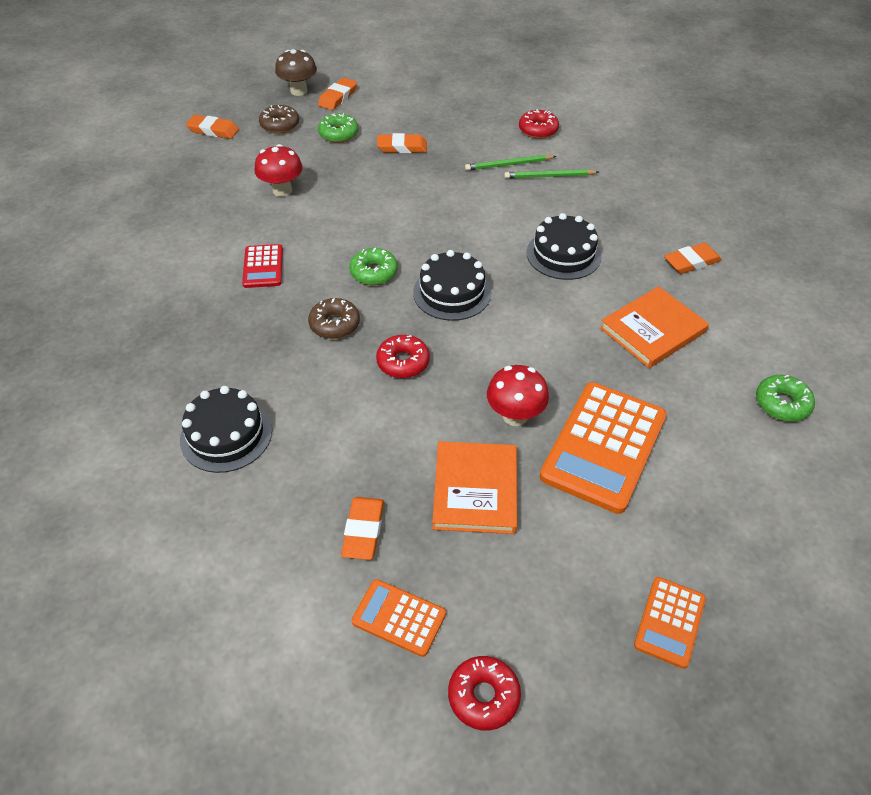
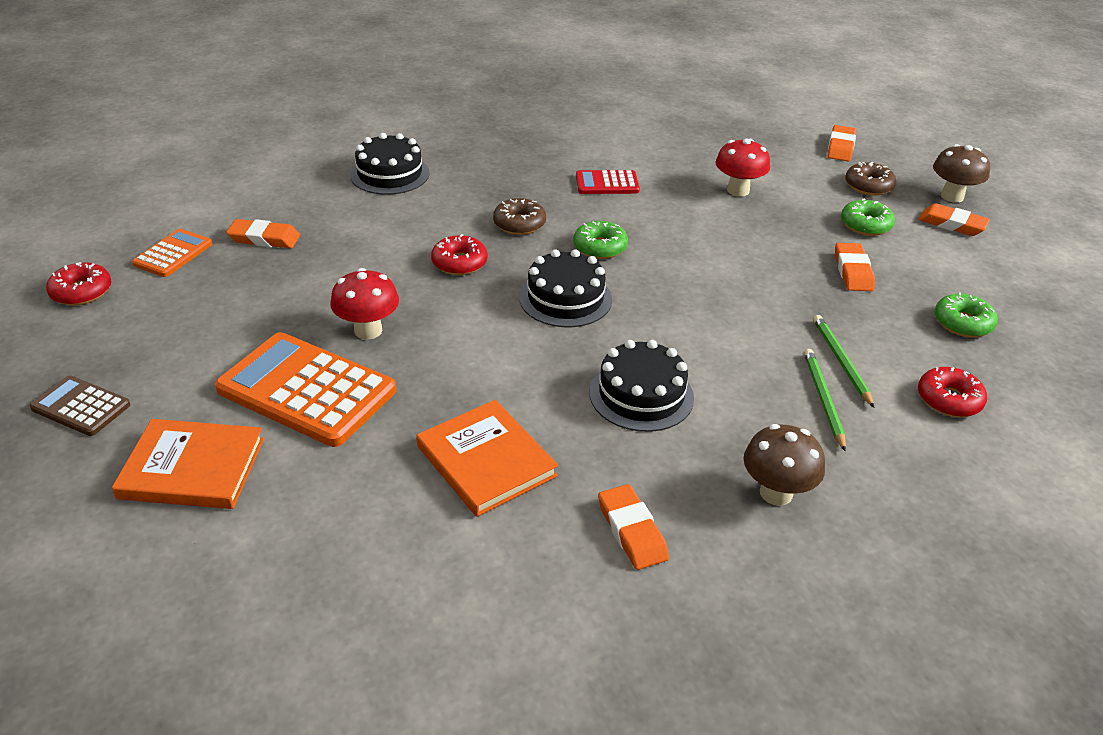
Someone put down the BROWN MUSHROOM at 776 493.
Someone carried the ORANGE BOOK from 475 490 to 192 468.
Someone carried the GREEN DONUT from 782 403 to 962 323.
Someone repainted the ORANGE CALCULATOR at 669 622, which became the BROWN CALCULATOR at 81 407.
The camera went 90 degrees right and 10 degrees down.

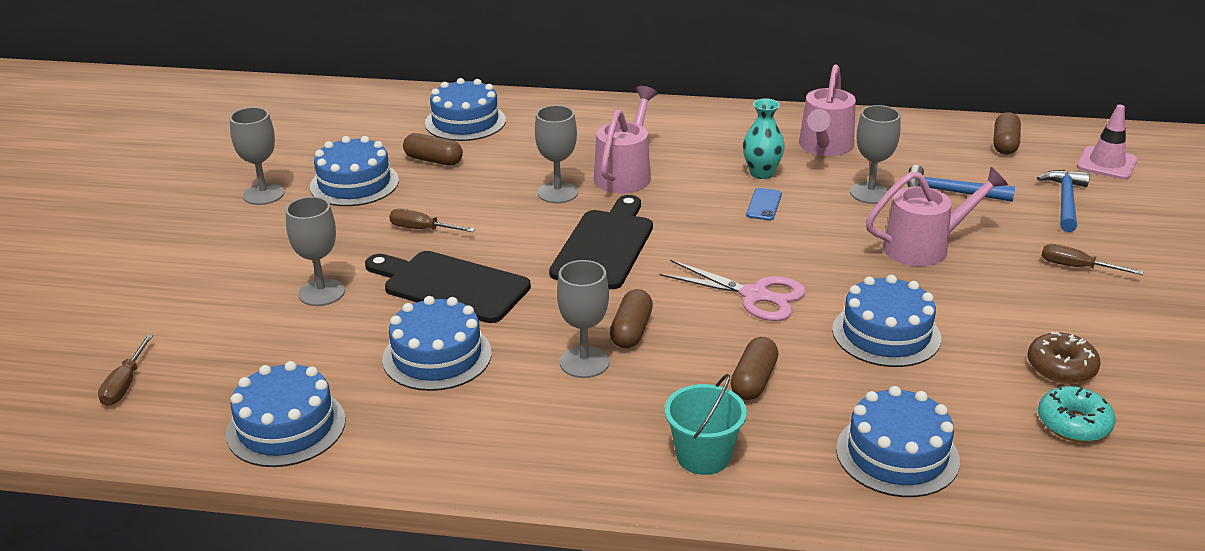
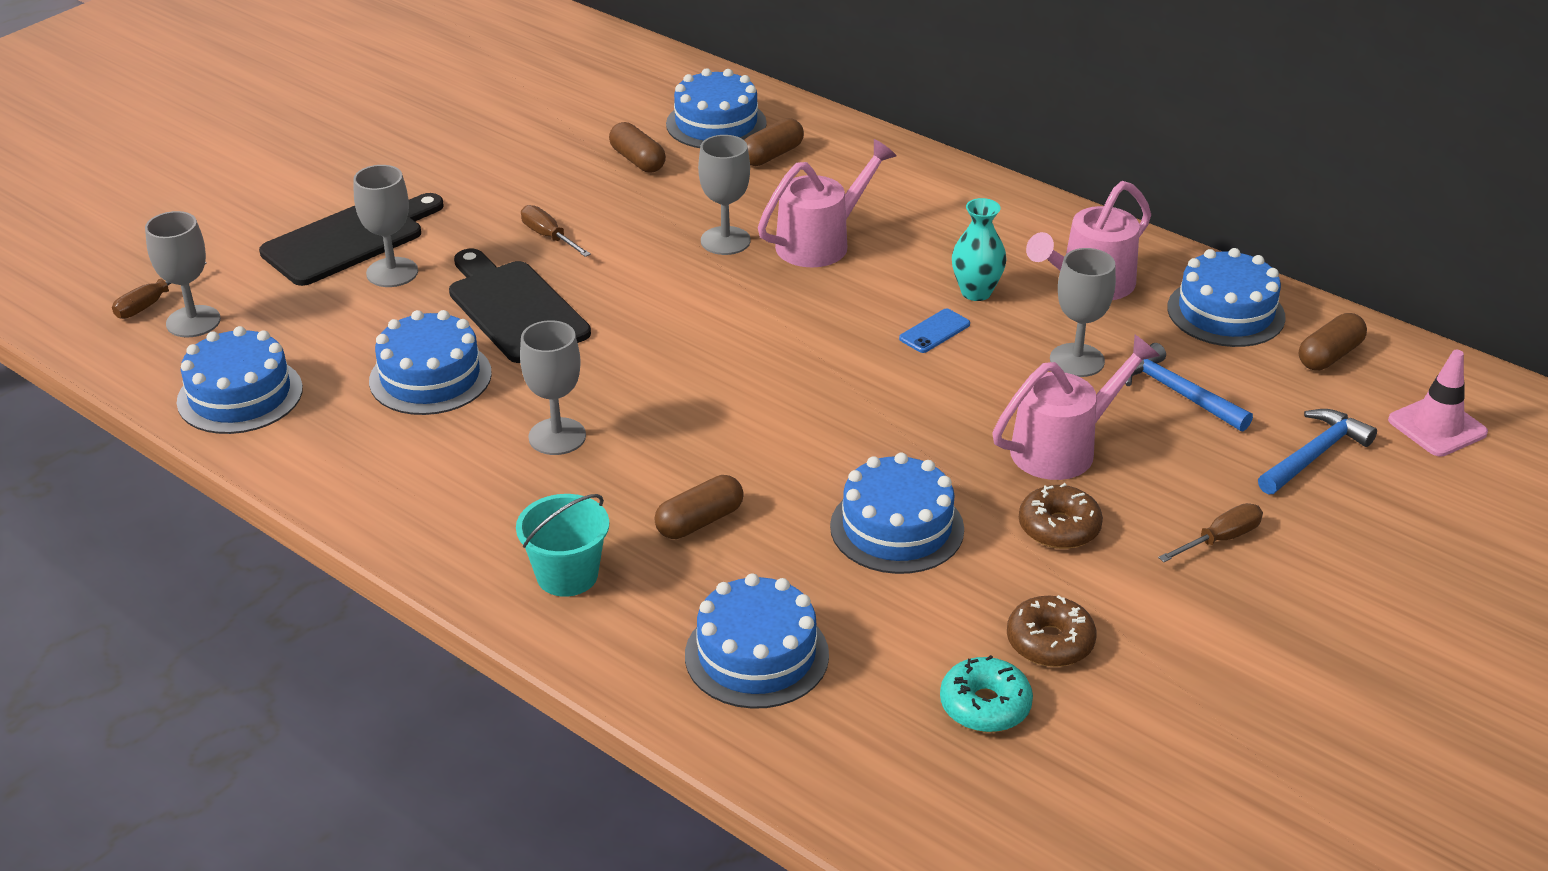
Someone took away the PINK SCISSORS at 755 295.
Someone put down the BROWN DONUT at 1059 527.
Someone carried the GREY GOBLET from 263 194 to 193 321.
Someone carried the BLUE CAKE from 354 183 to 1226 312.
Someone carried the BLACK CUTTING BOARD from 604 246 to 349 240.
Someone carried the BROWN CAPSULE from 631 331 to 772 155.
Someone rotated the PINK WATERING CAN at 925 247 by 45 degrees counterclockwise.
Someone rotated the BROWN SCREWDRIVER at 1076 267 by 90 degrees clockwise.
The camera went 30 degrees right and 5 degrees up.

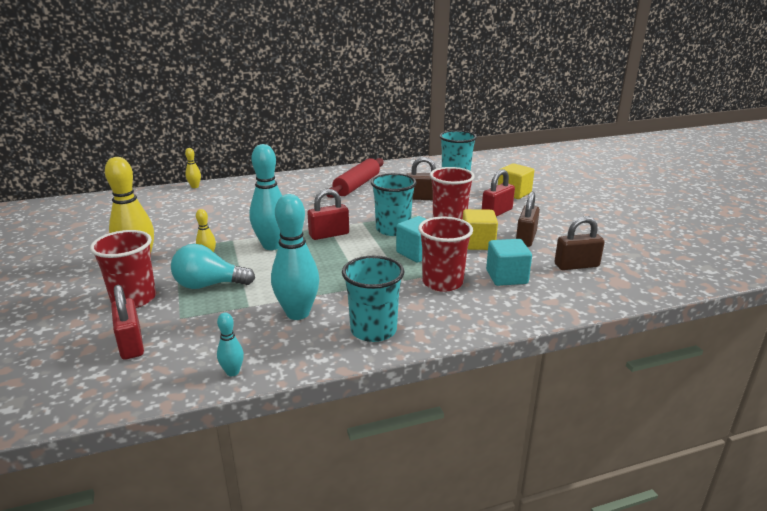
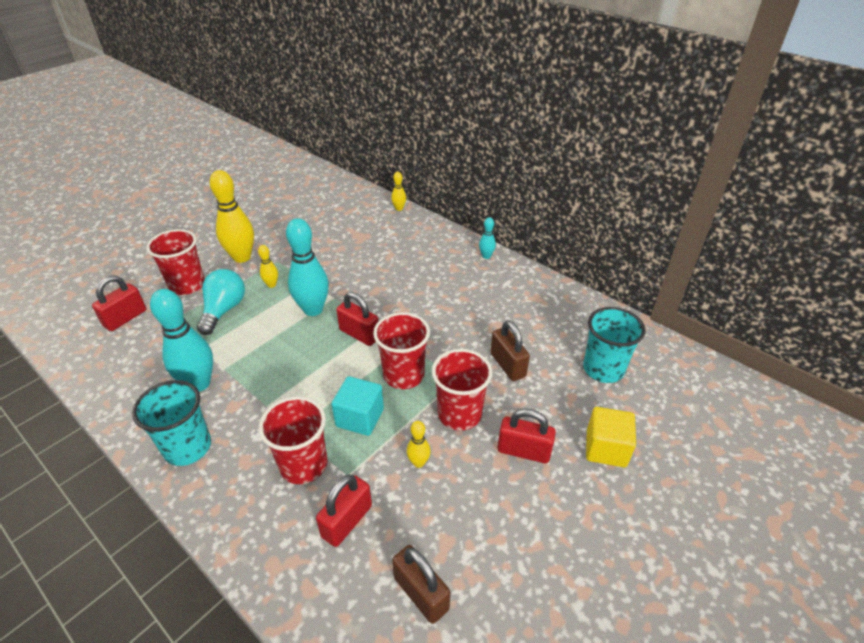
Someone took away the RED ROLLING PIN at 357 185.
Someone took away the BROWN PADLOCK at 526 238.
Someone carried the TURQUOISE BOWLING PIN from 232 372 to 486 256.
Someone swapped the YELLOW CUBE at 477 243 for the YELLOW BOWLING PIN at 418 462.
Someone swapped the TURQUOISE CUBE at 506 277 for the RED PADLOCK at 347 521.
Someone repainted the TURQUOISE CUP at 393 229, which became the RED CUP at 403 375.
Someone rotated the TURQUOISE LIGHT BULB at 209 285 by 45 degrees clockwise.
The camera went 60 degrees right and 15 degrees up.

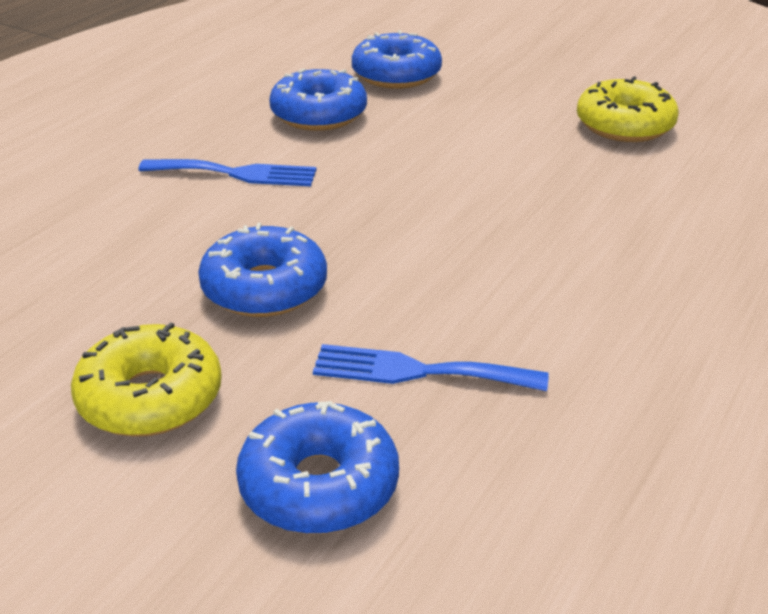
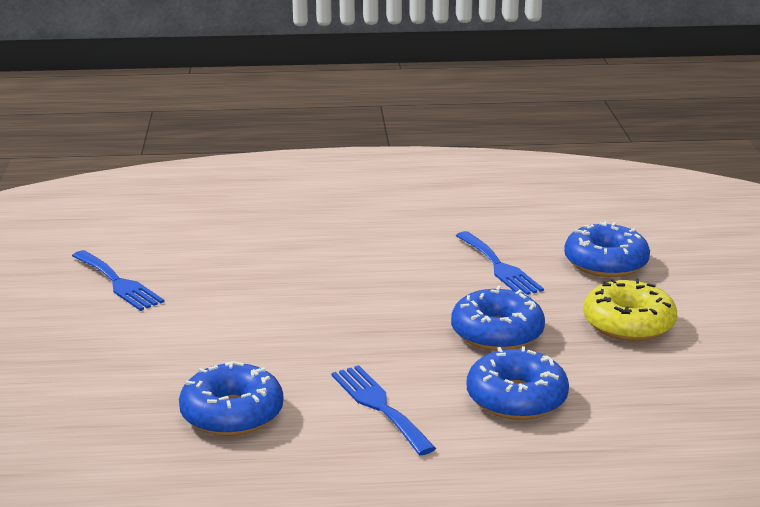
Someone carried the BLUE DONUT from 396 75 to 516 398.
Someone swapped the YELLOW DONUT at 624 125 for the BLUE FORK at 118 283.
The camera went 125 degrees left and 10 degrees down.

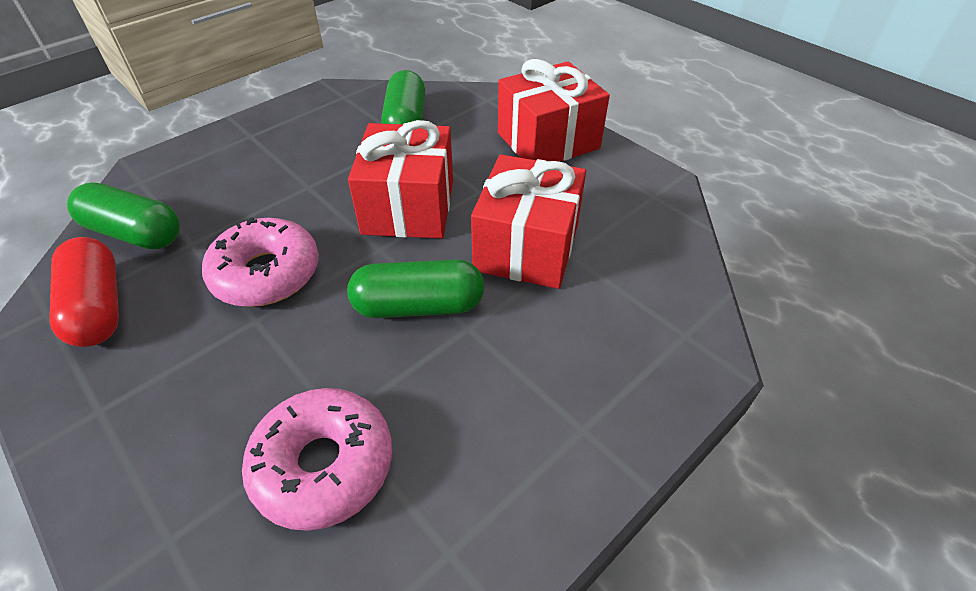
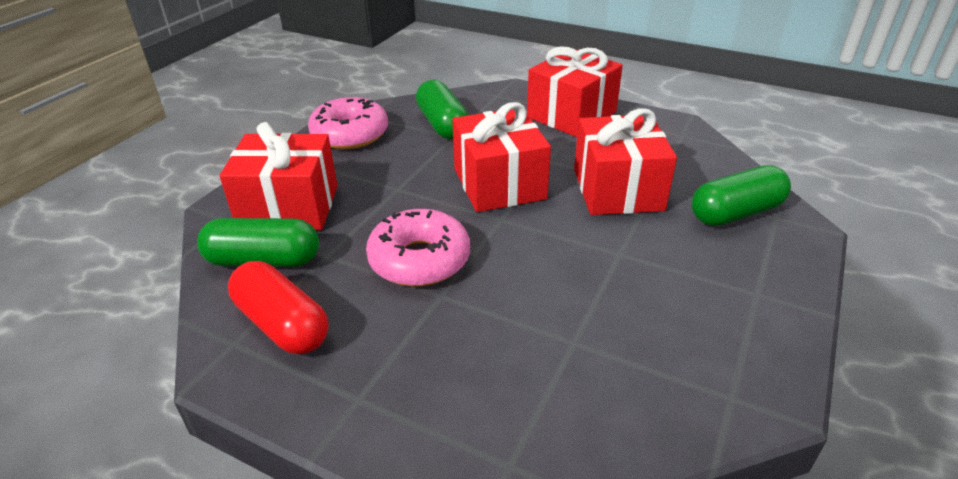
Someone put down the RED GIFT at 289 207.
Someone carried the PINK DONUT from 323 465 to 350 134.
Someone carried the GREEN CAPSULE from 418 306 to 736 212.
The camera went 20 degrees left and 10 degrees down.

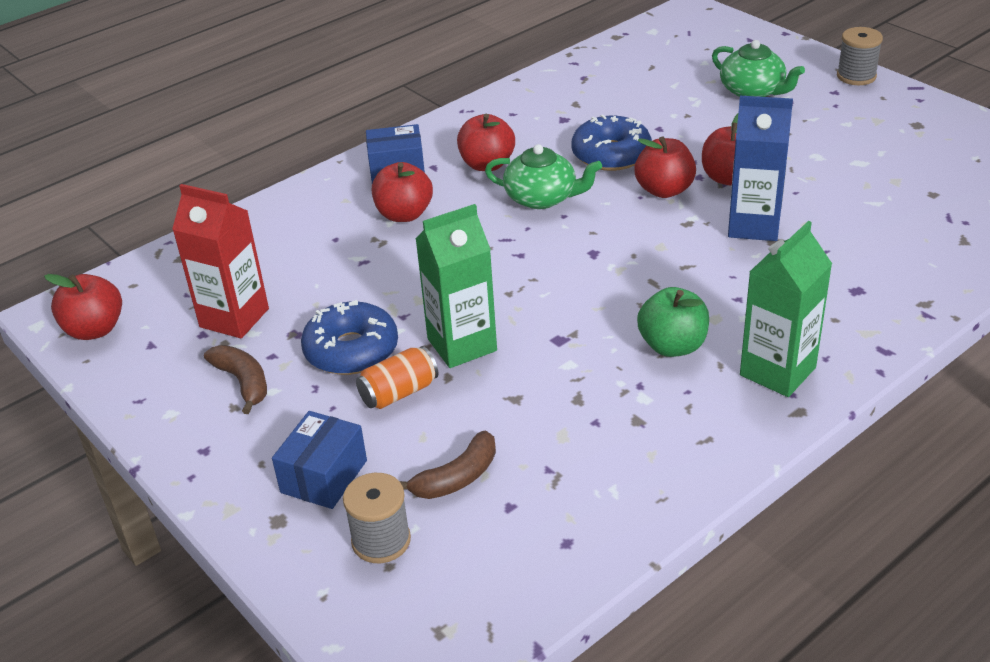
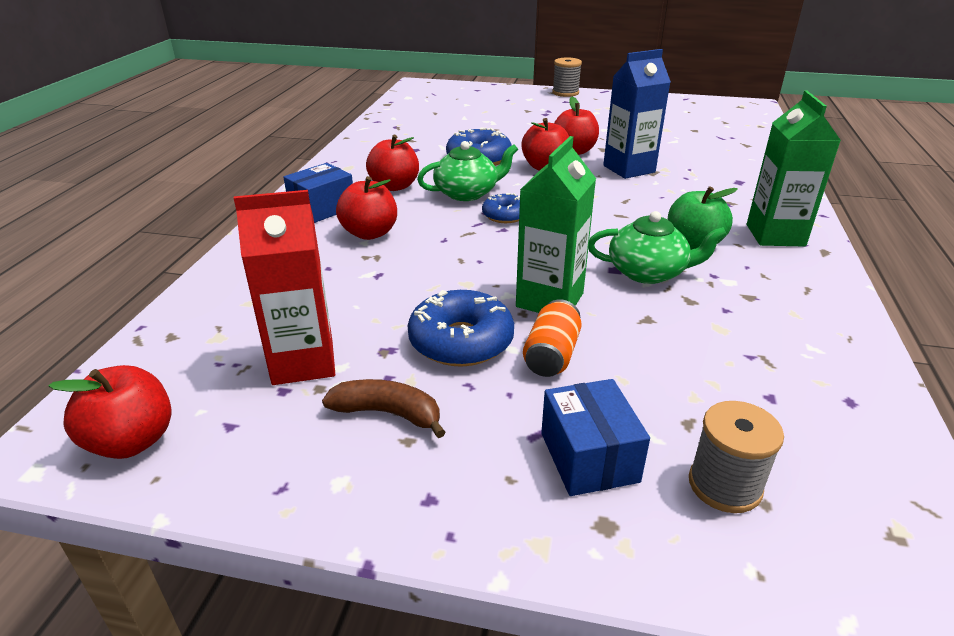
Someone took away the BROWN BANANA at 457 478.
Someone put down the BLUE DONUT at 505 215.
Someone carried the GREEN TEAPOT from 753 91 to 648 272.
The camera went 40 degrees left and 5 degrees down.

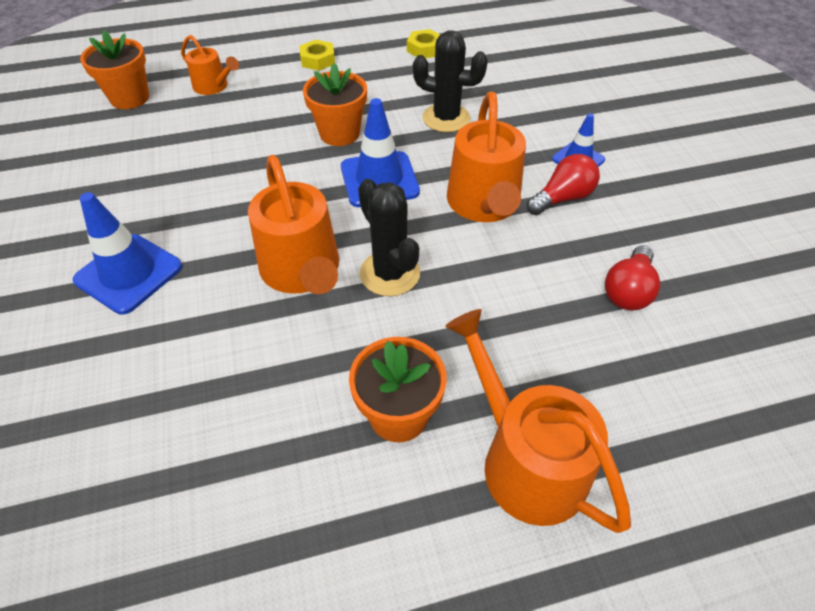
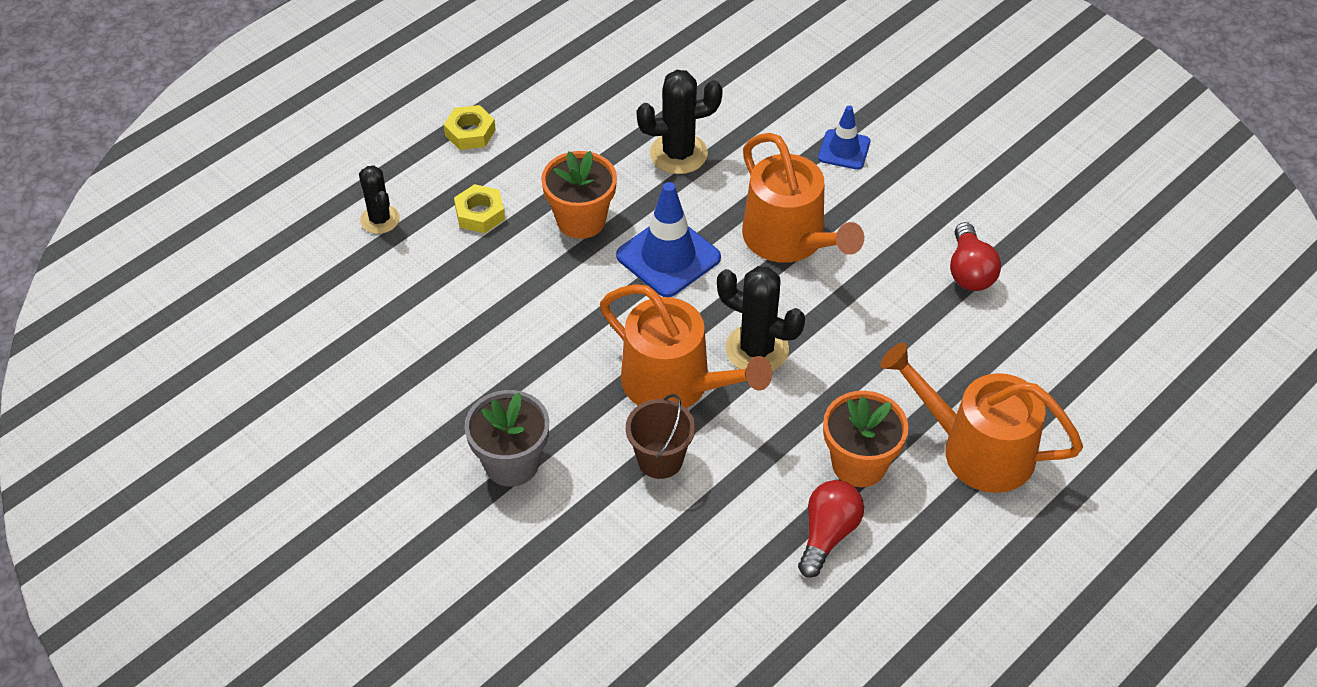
Someone took away the ORANGE FLOWER POT at 130 98.
Someone put down the BROWN BUCKET at 660 460.
Someone carried the YELLOW NUT from 424 49 to 480 214.
Someone carried the RED LIGHT BULB from 562 198 to 828 534.
Someone swapped the BLUE TRAFFIC CONE at 129 273 for the GREY FLOWER POT at 511 463.
Someone swapped the ORANGE WATERING CAN at 213 86 for the BLACK CACTUS at 380 219.
The camera went 30 degrees left and 0 degrees up.

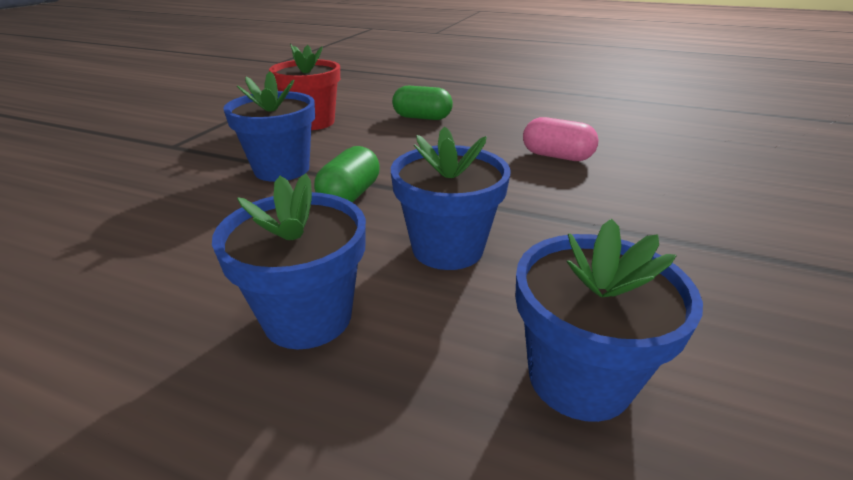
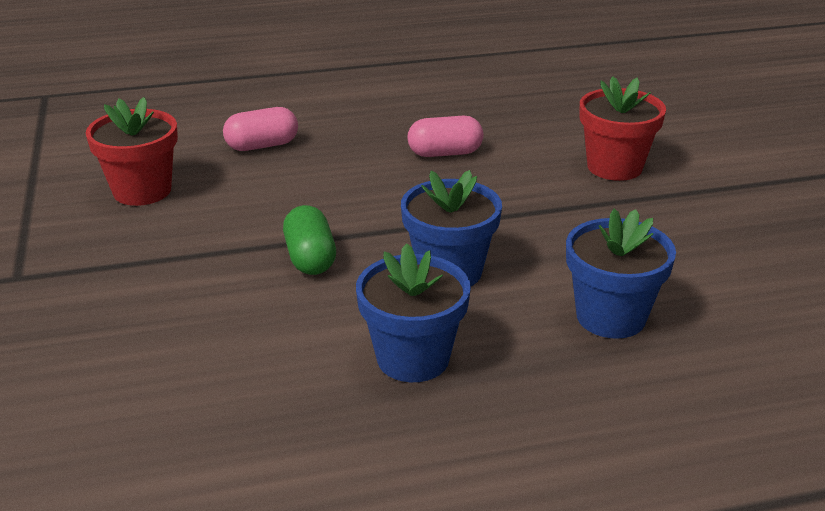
Someone took away the BLUE FLOWER POT at 282 169.
Someone put down the RED FLOWER POT at 614 167.
Someone repainted the GREEN CAPSULE at 422 118, which became the PINK CAPSULE at 262 146.
The camera went 35 degrees left and 0 degrees up.

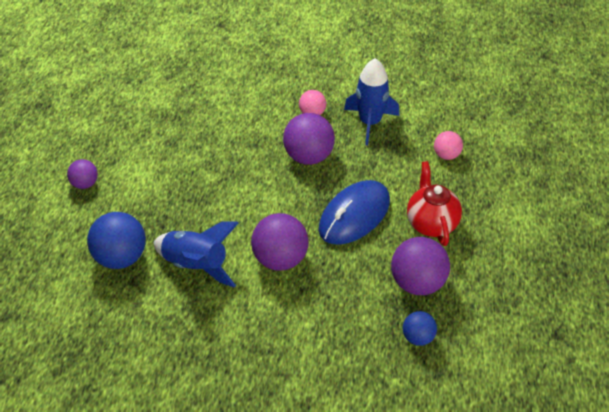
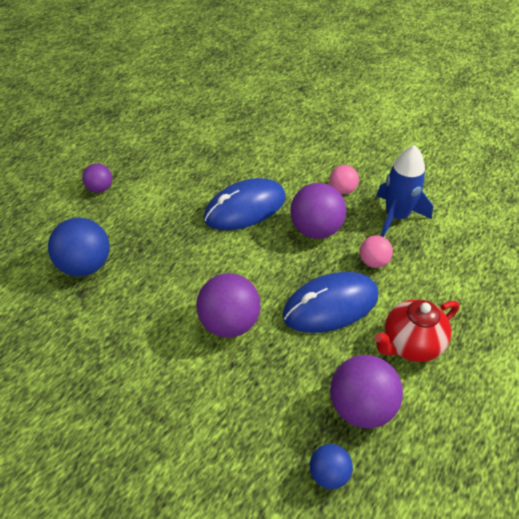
Someone took away the BLUE ROCKET at 196 265.
Someone put down the BLUE MOUSE at 245 208.
Someone carried the PINK BALL from 446 155 to 373 262.
Someone rotated the RED TEAPOT at 431 223 by 135 degrees counterclockwise.
The camera went 25 degrees right and 0 degrees up.

